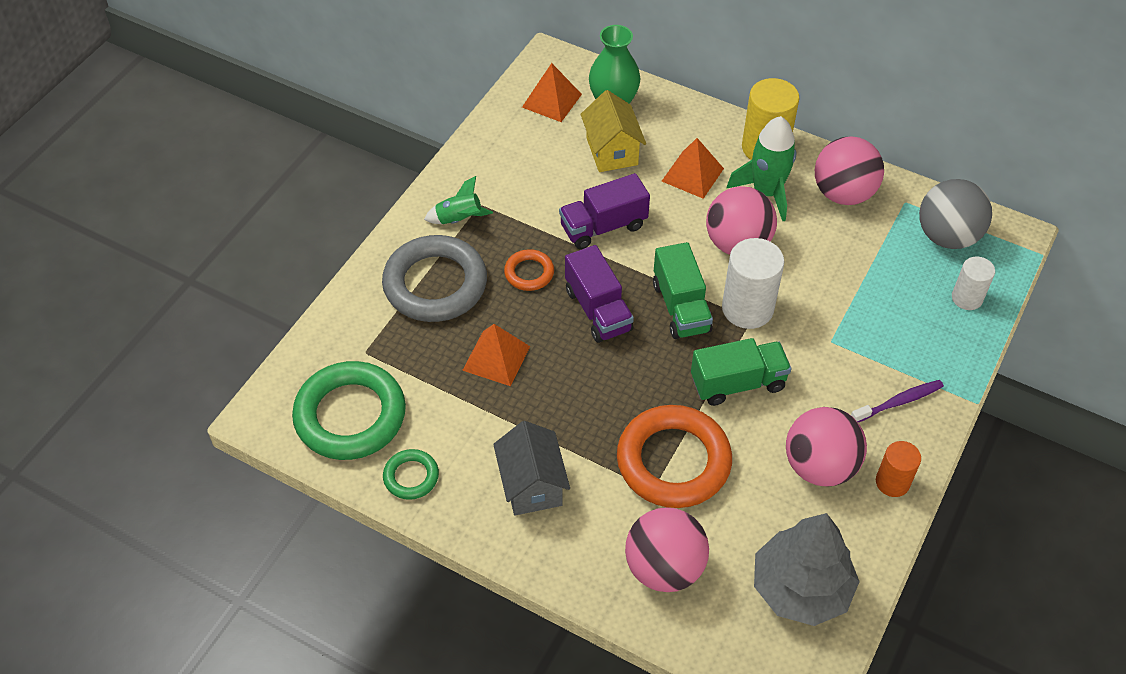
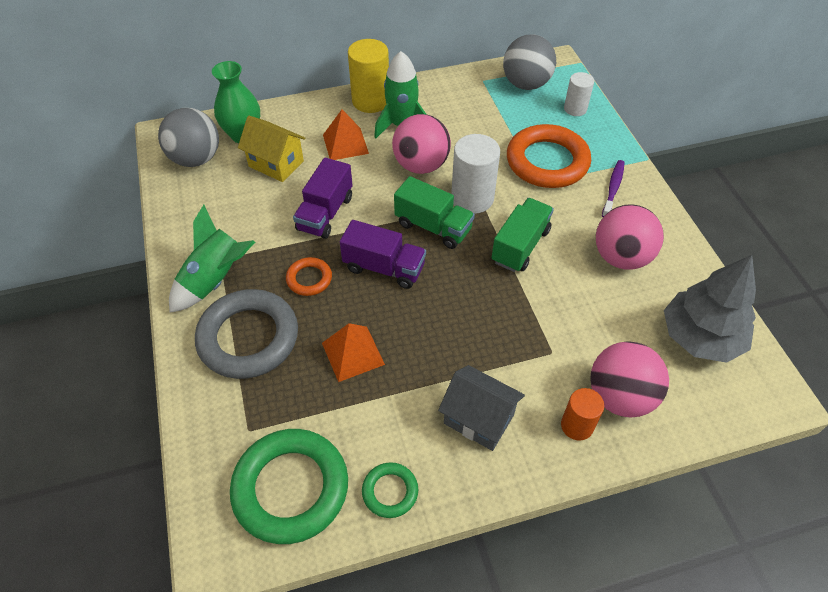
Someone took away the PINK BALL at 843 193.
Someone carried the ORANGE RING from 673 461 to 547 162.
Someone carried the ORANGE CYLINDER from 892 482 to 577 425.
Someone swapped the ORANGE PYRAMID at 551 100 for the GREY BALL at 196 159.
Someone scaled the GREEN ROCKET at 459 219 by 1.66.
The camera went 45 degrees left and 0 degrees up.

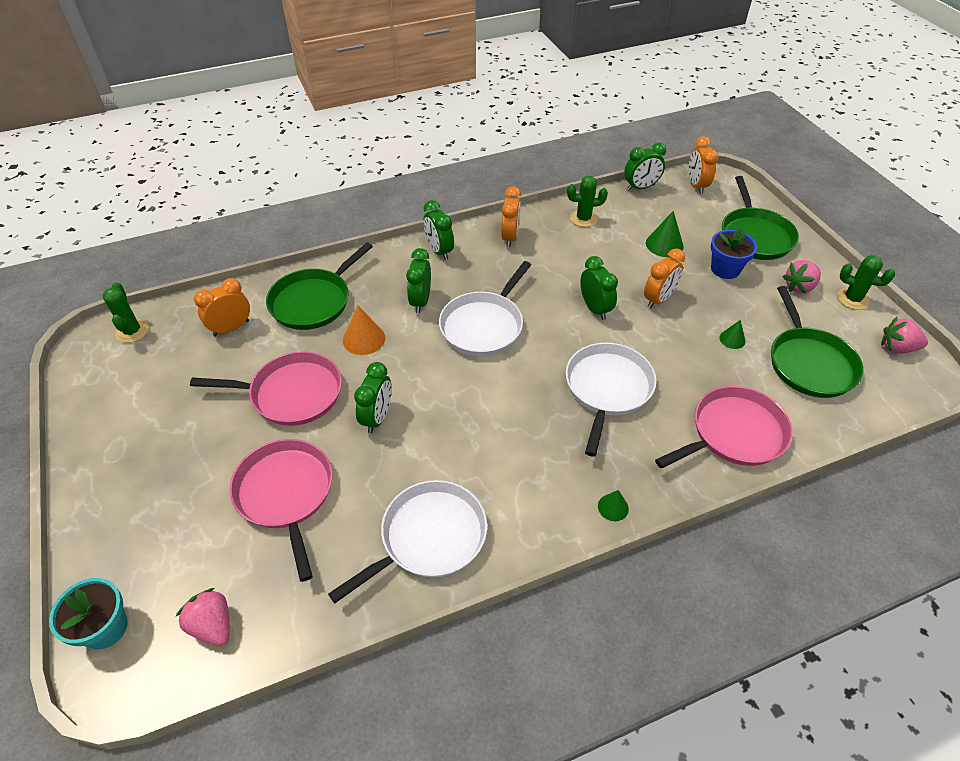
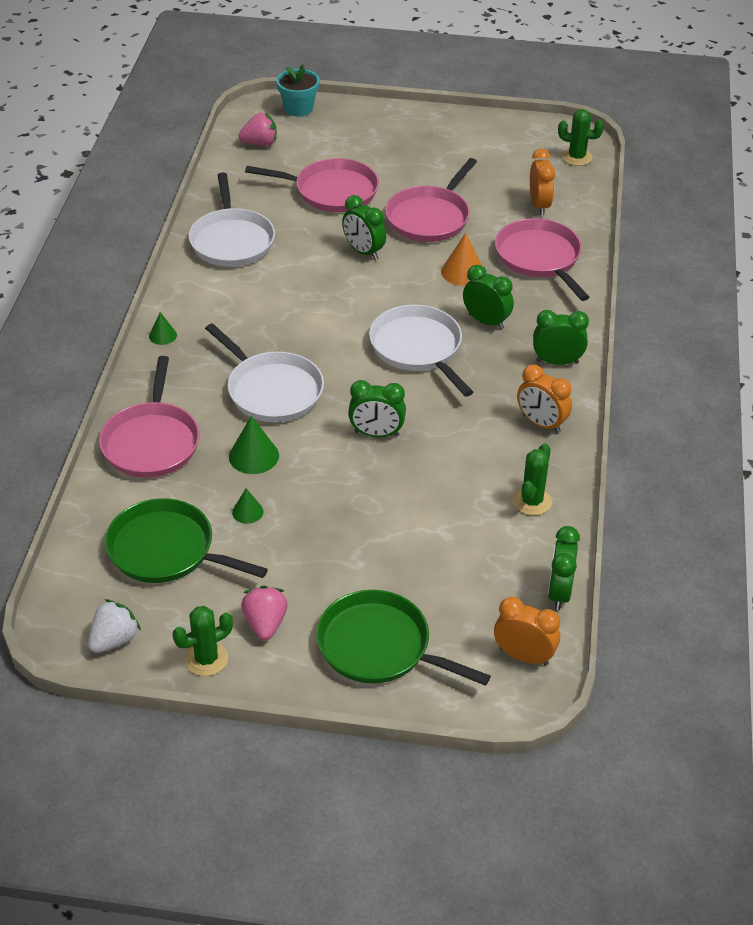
Someone took away the ORANGE CLOCK at 658 299.
Someone took away the BLUE FLOWER POT at 725 269.
Someone carried the GREEN CONE from 664 244 to 254 456.
Someone repainted the GREEN PAN at 313 301, which became the PINK PAN at 539 258.
Someone repainted the PINK STRAWBERRY at 897 348, which became the WHITE STRAWBERRY at 114 640.
The camera went 120 degrees right and 5 degrees down.

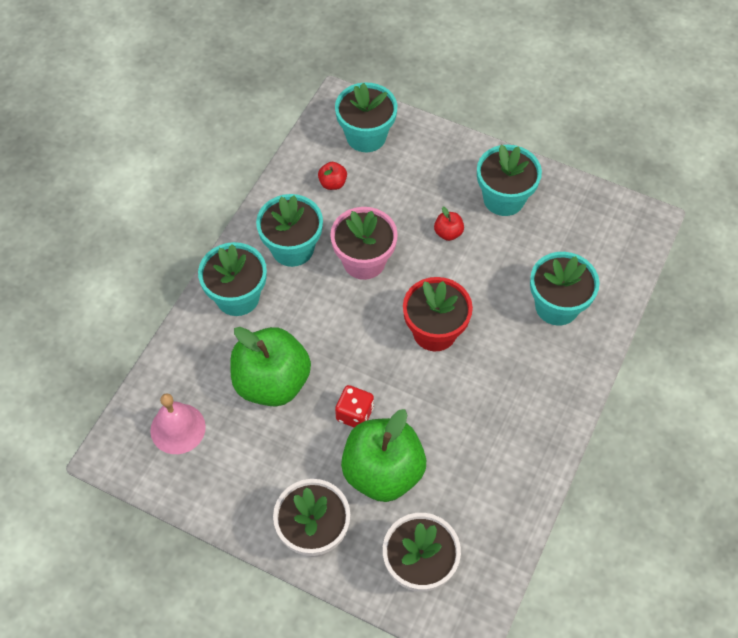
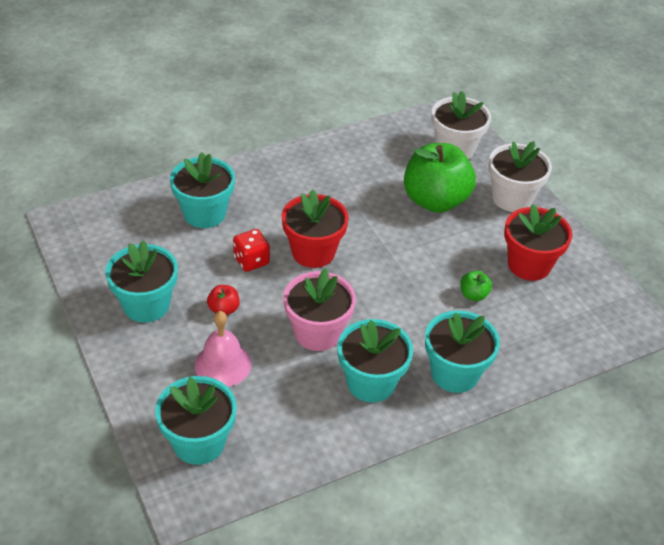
Someone took away the RED APPLE at 332 183.
Someone put down the RED FLOWER POT at 529 265.
Someone carried the PINK BELL from 178 428 to 223 364.
Someone carried the RED DICE from 354 414 to 251 261.
Someone scaled the GREEN APPLE at 272 382 by 0.41.
The camera went 145 degrees left and 15 degrees down.

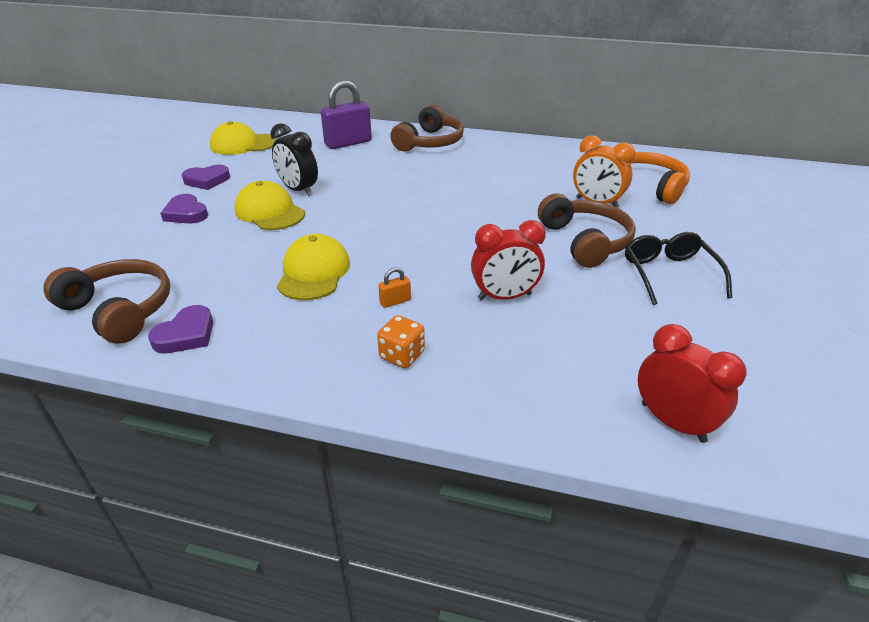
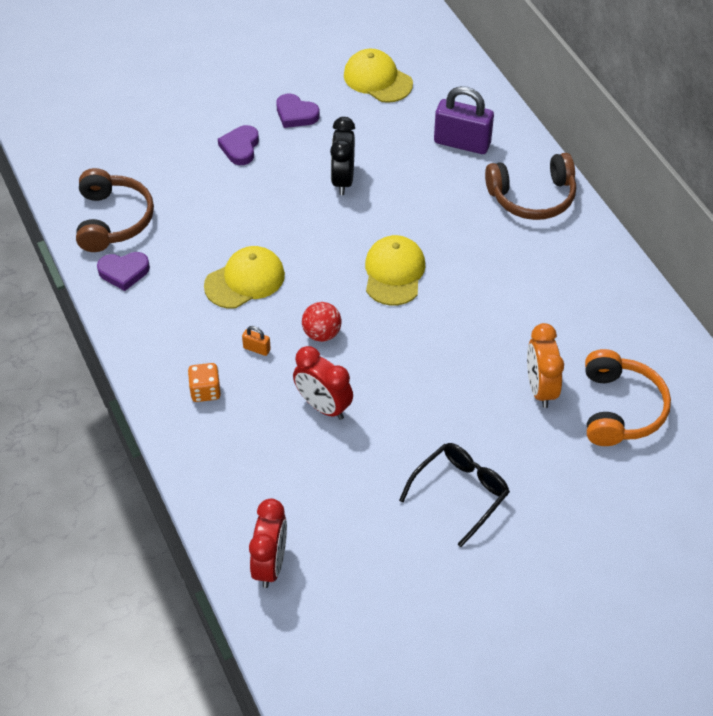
Someone took away the BROWN HEADPHONES at 585 241.
Someone put down the RED BALL at 322 334.
Someone carried the YELLOW CAP from 269 212 to 394 273.
The camera went 50 degrees right and 15 degrees up.

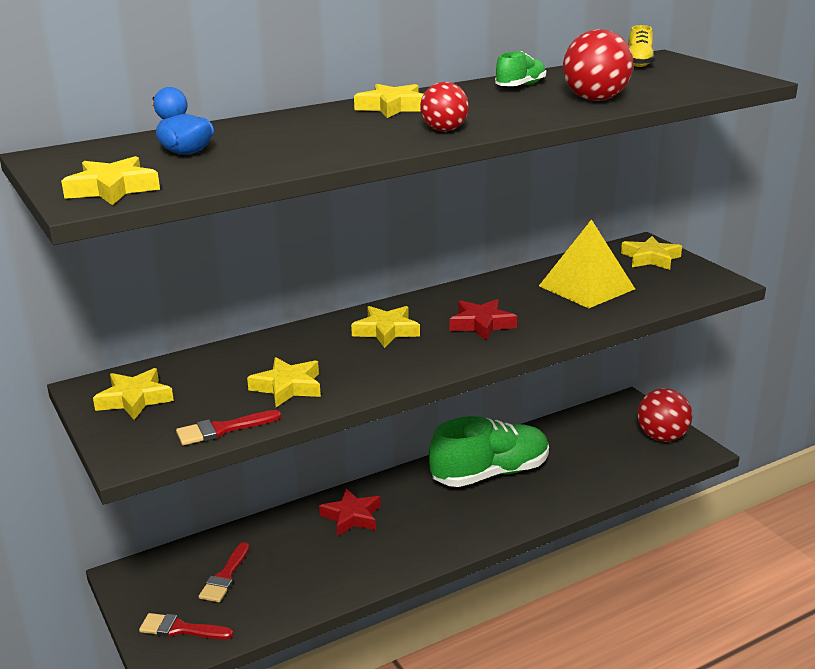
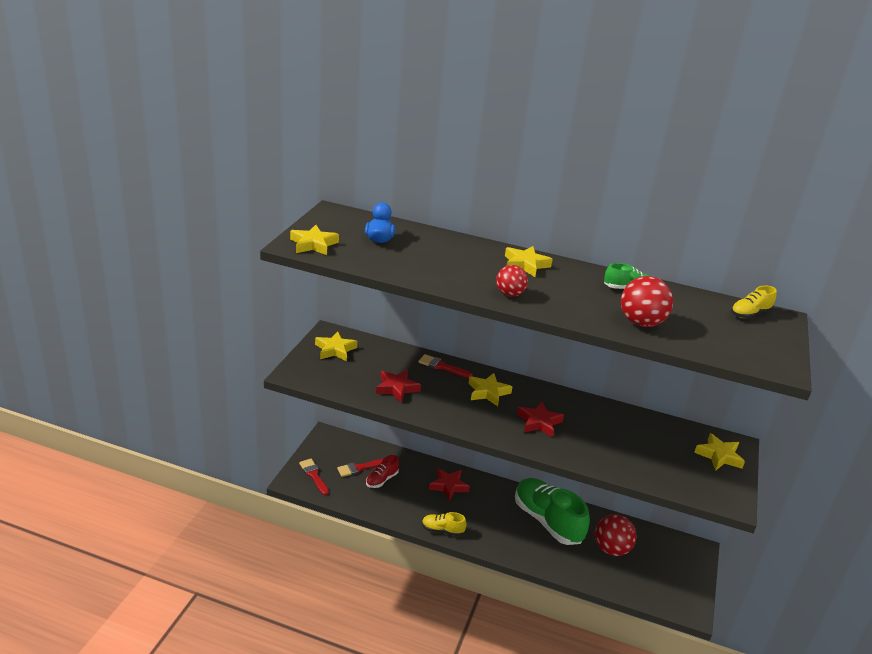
Someone took away the YELLOW PYRAMID at 586 287.
Someone put down the RED SHOE at 381 480.
Someone put down the YELLOW SHOE at 442 530.
Someone carried the RED BRUSH from 222 429 to 442 366.
Someone carried the RED BALL from 662 437 to 611 549.
Someone repainted the YELLOW STAR at 287 387, which became the RED STAR at 396 388.
Someone rotated the GREEN SHOE at 490 473 by 150 degrees counterclockwise.
The camera went 45 degrees right and 5 degrees up.

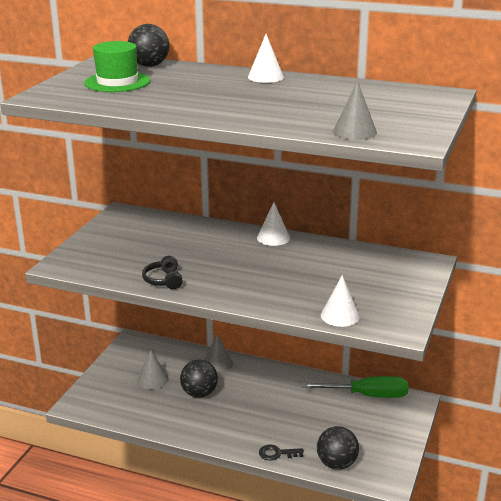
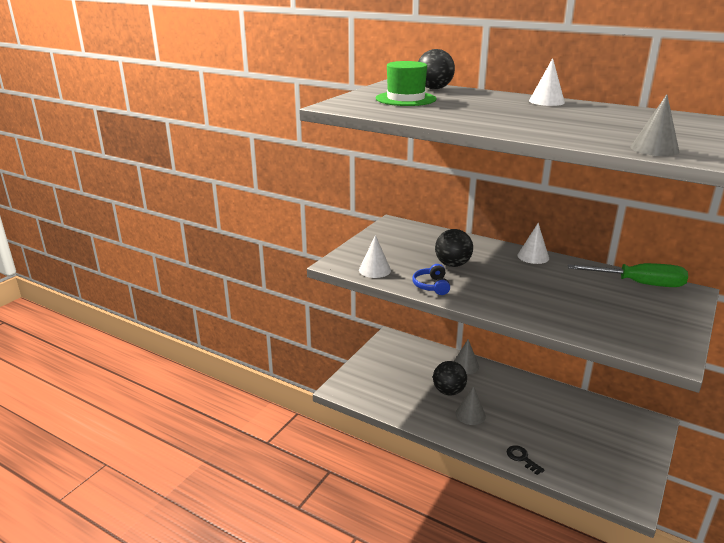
Someone carried the GREY CONE from 153 380 to 470 414.
Someone carried the GREEN SCREWDRIVER from 367 395 to 639 284.
Someone carried the BLACK BALL from 337 464 to 452 264.
Someone carried the WHITE CONE from 340 316 to 374 270.
Someone repainted the BLACK HEADPHONES at 164 280, which became the BLUE HEADPHONES at 431 286.
Someone rotated the BLACK KEY at 277 453 by 45 degrees clockwise.
The camera went 10 degrees right and 0 degrees up.

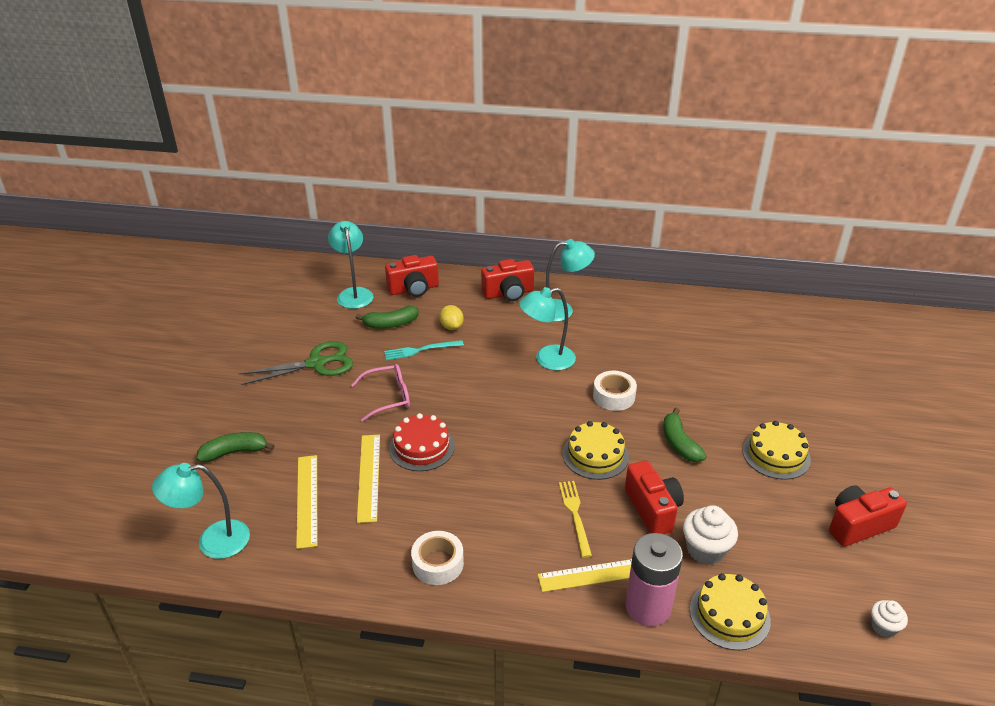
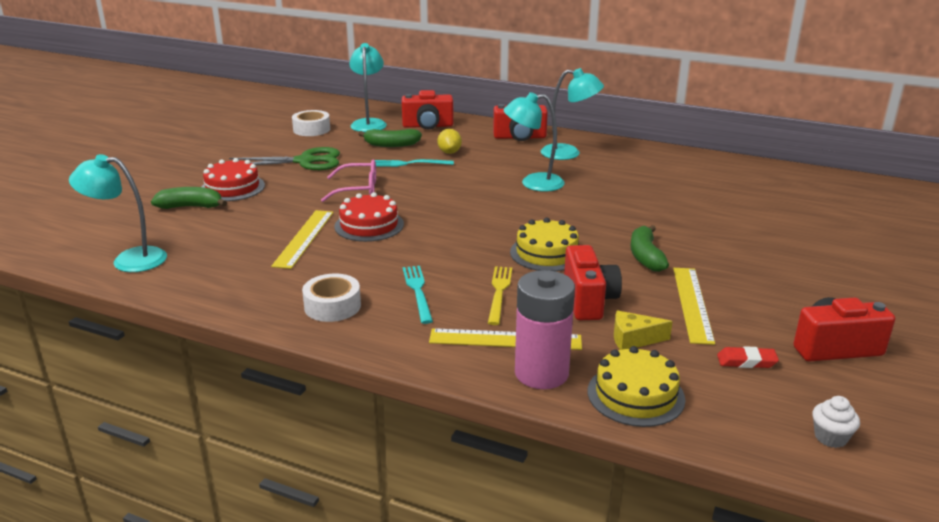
Someone took away the YELLOW CAKE at 776 455.
Someone put down the RED CAKE at 232 188.
Someone put down the TURQUOISE FORK at 418 291.
Someone put down the RED ERASER at 746 361.
Someone carried the YELLOW RULER from 307 500 to 692 304.
Someone carried the WHITE TAPE from 614 396 to 311 129.
Someone swapped the WHITE CUPCAKE at 705 550 for the YELLOW CHEESE at 633 339.
The camera went 15 degrees right and 10 degrees down.

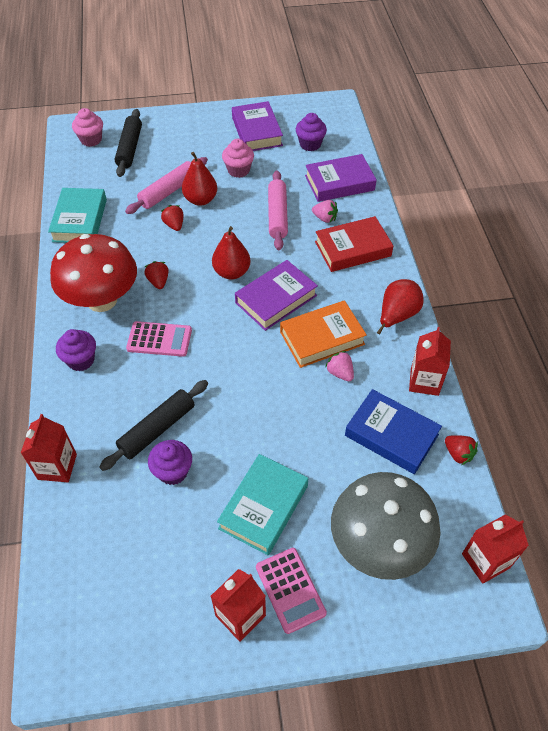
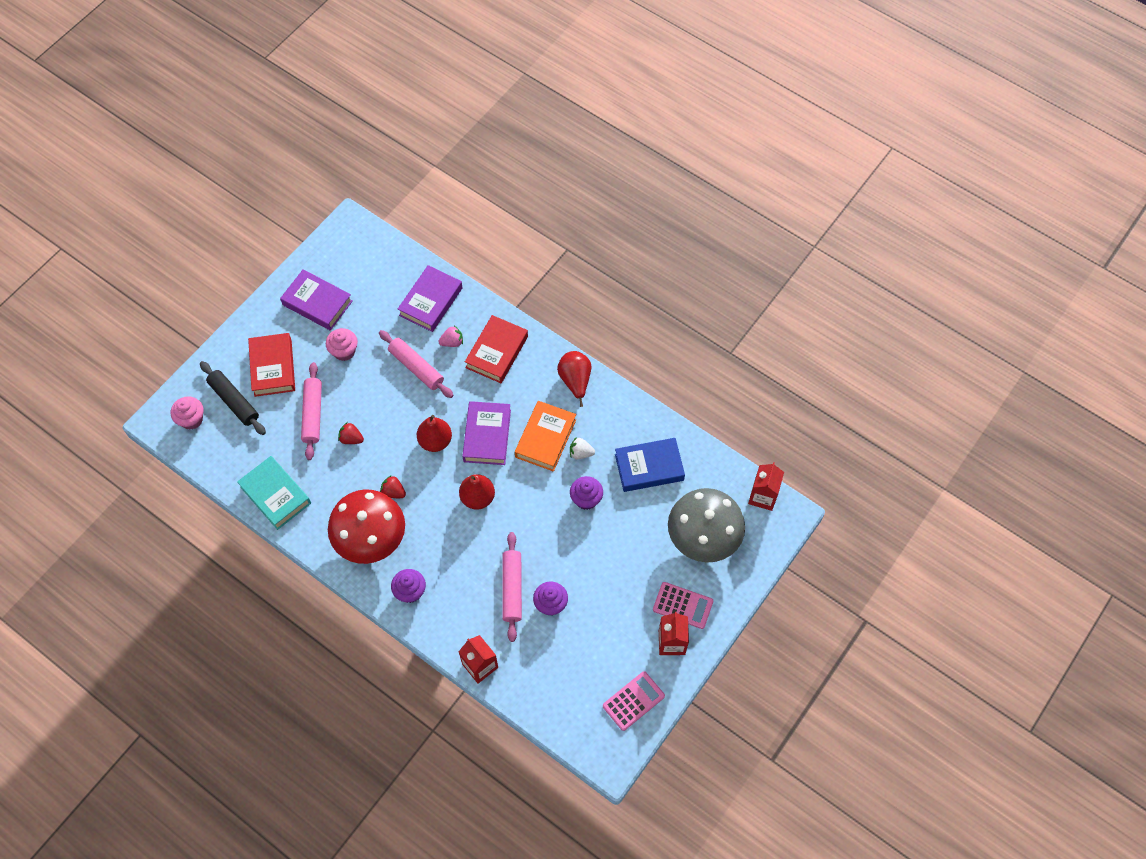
Someone took away the TURQUOISE BOOK at 263 507.
Someone took away the RED CARTON at 424 381.
Someone took away the RED STRAWBERRY at 458 454.
Someone put down the RED BOOK at 273 367.
Someone carried the PINK CALCULATOR from 159 339 to 633 701.
Someone carried the RED PEAR from 200 200 to 477 498.
Someone carried the PURPLE CUPCAKE from 310 144 to 586 499.
Someone repainted the BLACK ROLLING PIN at 157 429, which became the PINK ROLLING PIN at 512 589.
Someone repainted the PINK STRAWBERRY at 340 373, which became the WHITE STRAWBERRY at 580 453.
The camera went 45 degrees left and 10 degrees up.

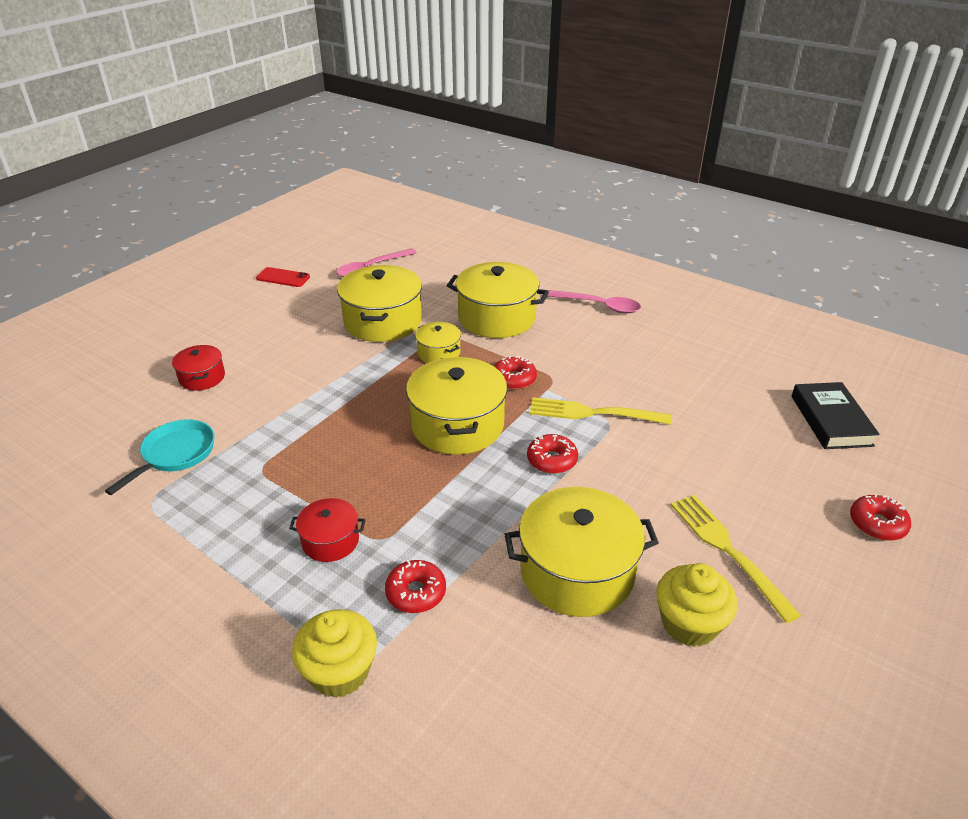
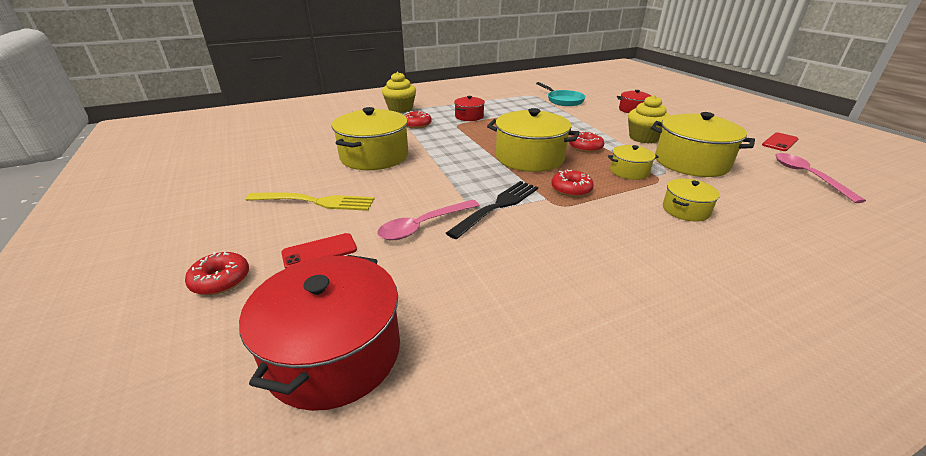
Someone put down the RED PHONE at 319 251.
Someone carried the RED DONUT from 552 460 to 585 147.
Someone carried the PINK SPOON from 598 306 to 424 226.
Someone carried the YELLOW CUPCAKE from 689 623 to 643 138.
Someone swapped the BLACK BOOK at 831 420 for the RED POT at 334 353.
Someone repainted the YELLOW FORK at 593 413, which became the BLACK FORK at 497 206.
Someone scaled the YELLOW POT at 497 318 by 0.52.
The camera went 120 degrees right and 5 degrees down.

